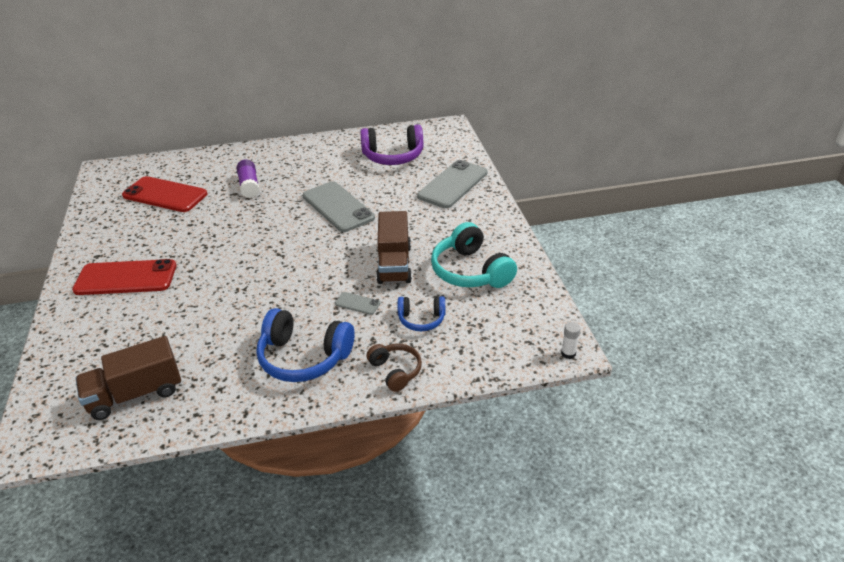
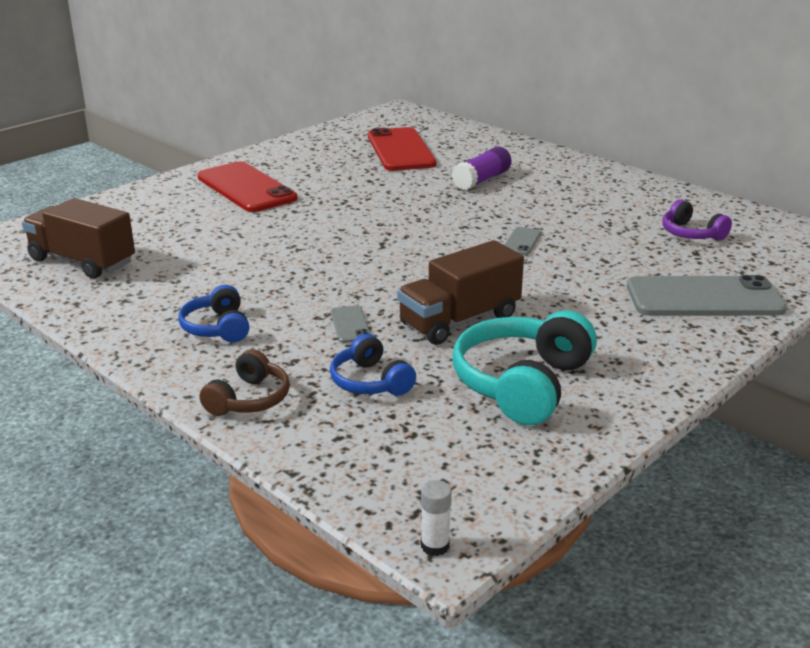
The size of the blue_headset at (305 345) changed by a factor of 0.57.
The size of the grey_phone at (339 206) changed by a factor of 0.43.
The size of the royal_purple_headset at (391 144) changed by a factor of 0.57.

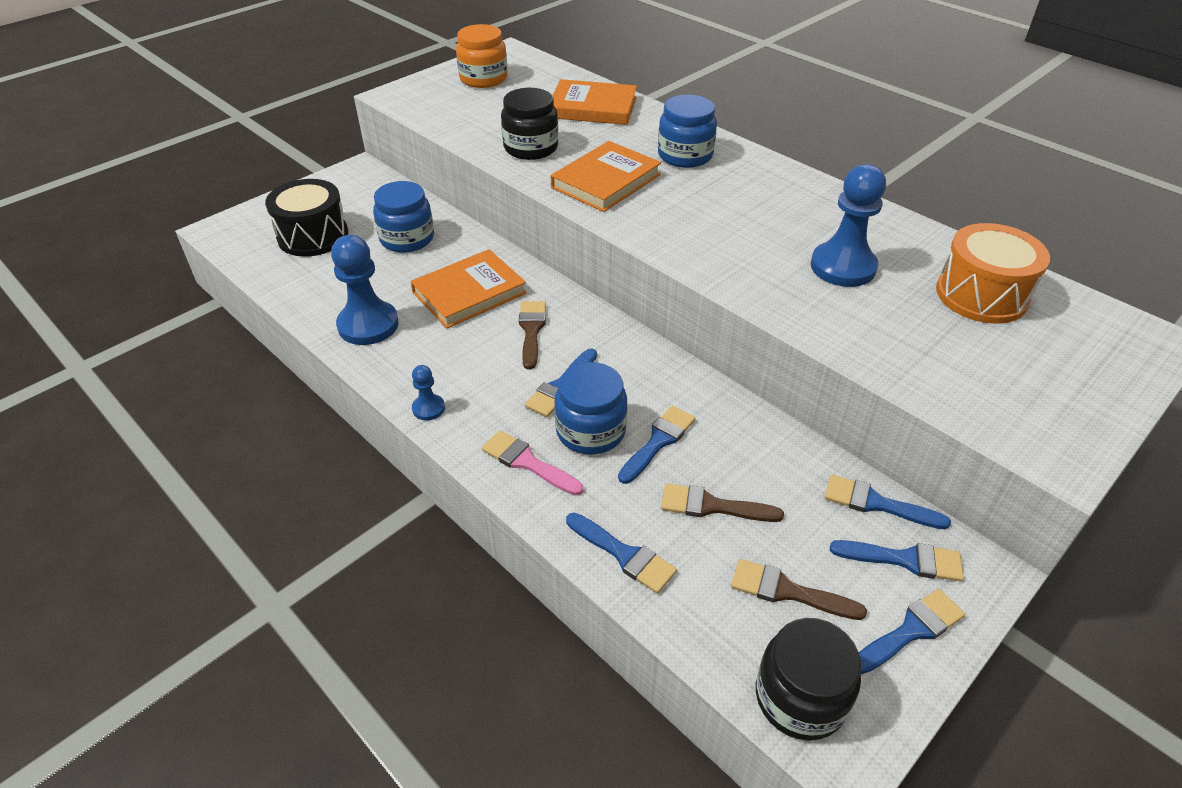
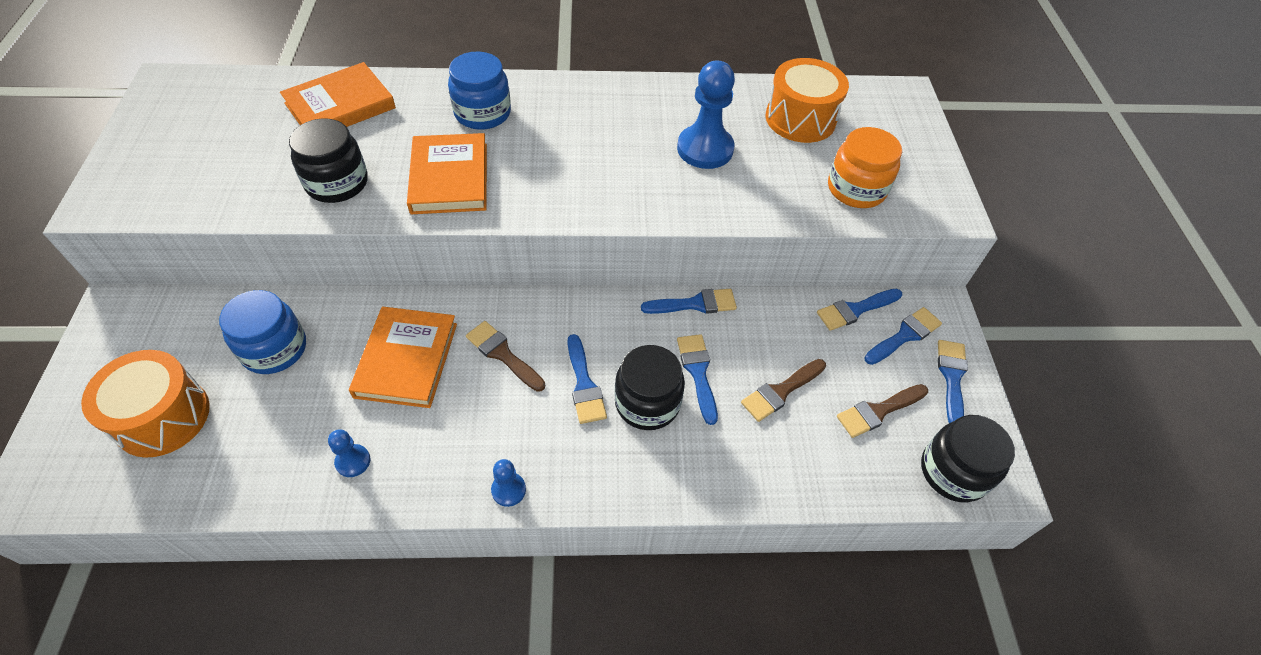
What was the black_toy_drum at (306 218) turned into the orange-coloured_toy_drum at (145 404).
The size of the blue_chess_pawn at (365 290) changed by a factor of 0.49.
What was the blue_preserve_jar at (591 408) turned into the black_preserve_jar at (649 387).
The blue_paintbrush ended up elsewhere, having gone from (621 553) to (689 301).
The orange-coloured_preserve_jar ended up elsewhere, having gone from (482 56) to (865 167).
The second view lost the pink_paintbrush at (532 463).

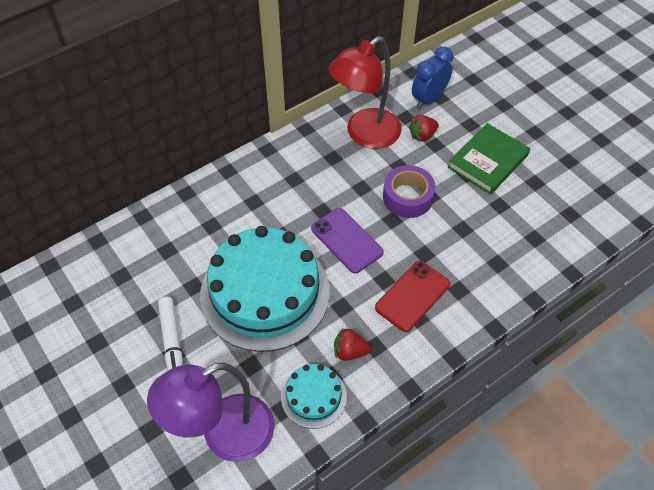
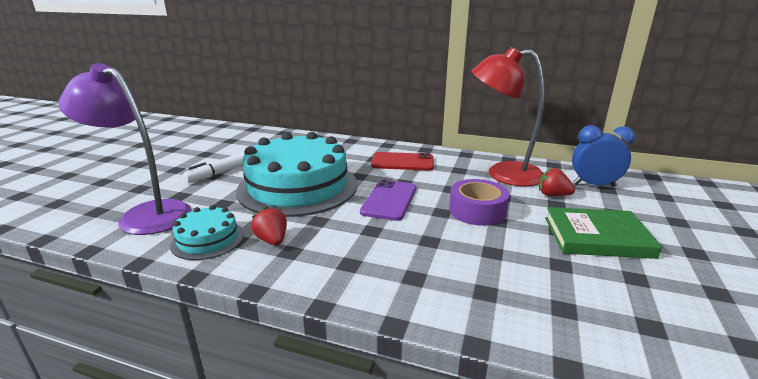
The crimson_phone ended up elsewhere, having gone from (412 296) to (402 161).

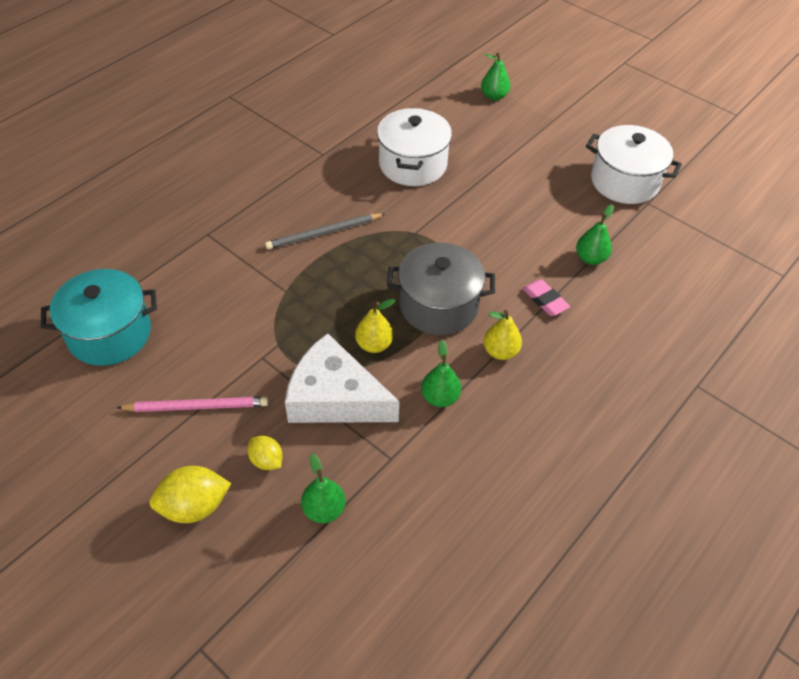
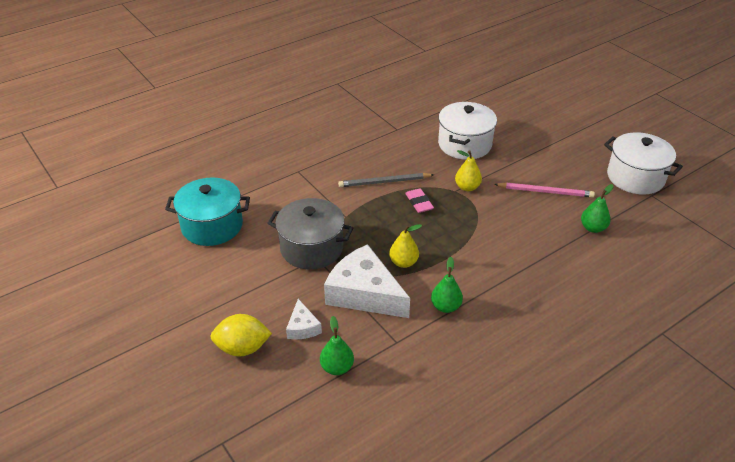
The grey_stockpot ended up elsewhere, having gone from (441 289) to (310 233).
Where the yellow_citrus_fruit stood at (265 453), the snow-white_piece_of_cheese came to stand at (304 319).
The pink_eraser ended up elsewhere, having gone from (546 297) to (419 200).
The yellow_toy_pear ended up elsewhere, having gone from (503 335) to (468 170).
The pink_wooden_pencil ended up elsewhere, having gone from (193 404) to (544 189).
The second view lost the leaf-green_toy_pear at (495 76).

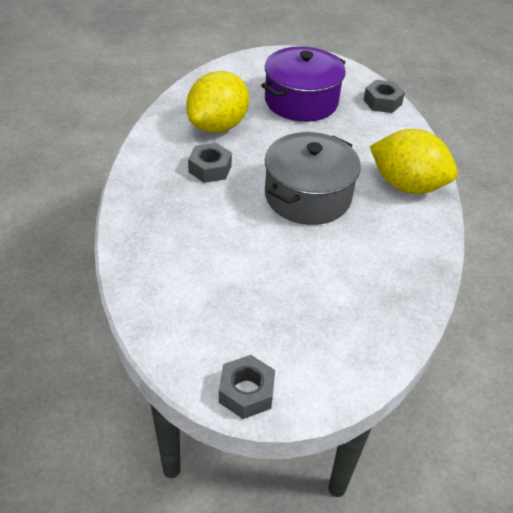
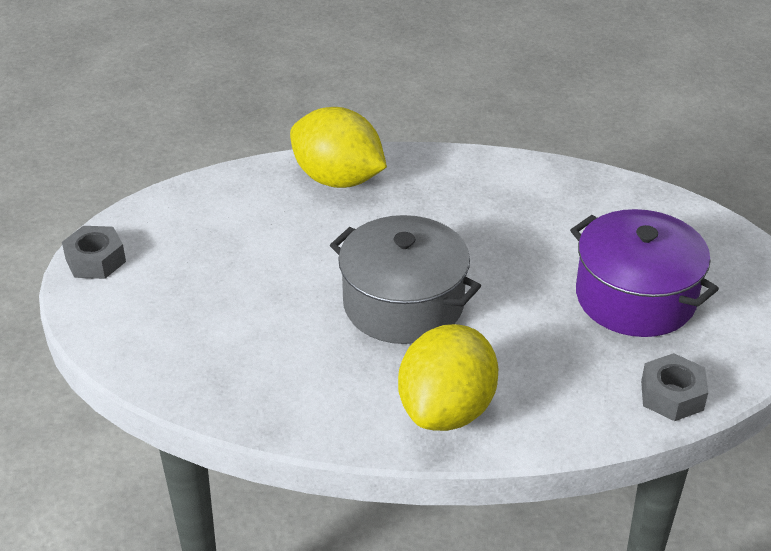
The yellow_citrus_fruit ended up elsewhere, having gone from (217 102) to (338 147).
The second view lost the grey_hexagon_nut at (210 163).

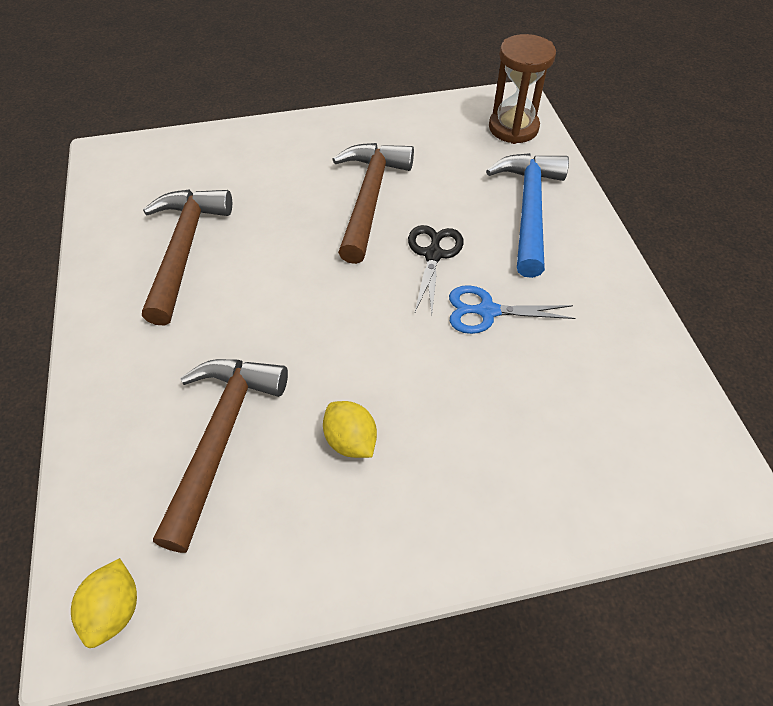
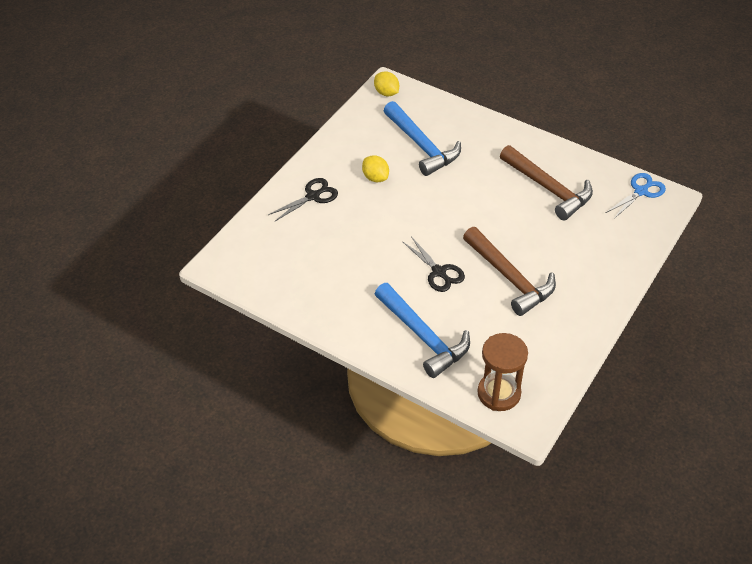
The second view gained the black_scissors at (303 200).
The yellow_citrus_fruit at (350 429) ended up facing another way, 45 degrees clockwise from before.
What was the dark_brown_hammer at (220 456) turned into the blue_hammer at (422 138).
The blue_scissors ended up elsewhere, having gone from (512 309) to (636 196).

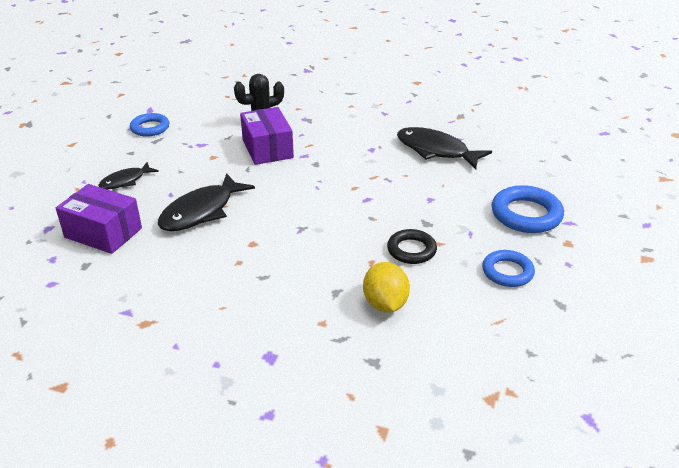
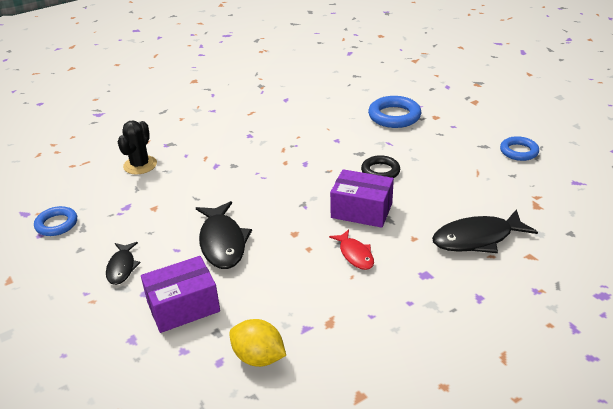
The yellow_citrus_fruit ended up elsewhere, having gone from (386 287) to (257 343).
The second view gained the crimson_fish_figure at (351 249).
The royal_purple_parcel ended up elsewhere, having gone from (267 136) to (362 198).
The black_fish_figure ended up elsewhere, having gone from (444 148) to (485 231).
The blue_ring ended up elsewhere, having gone from (508 268) to (519 148).

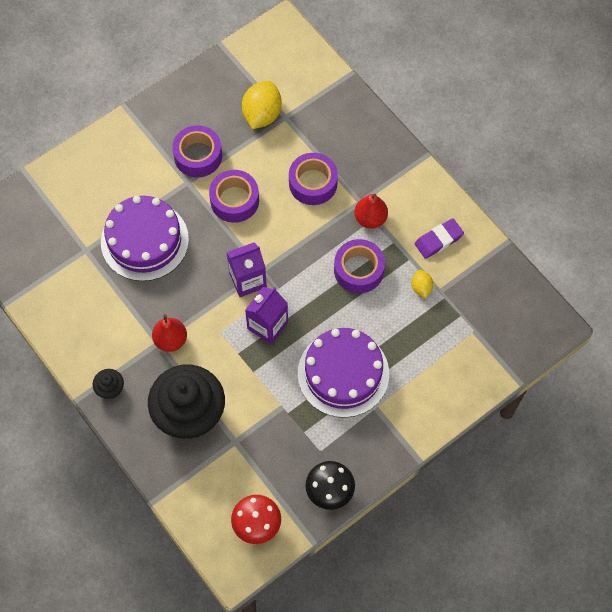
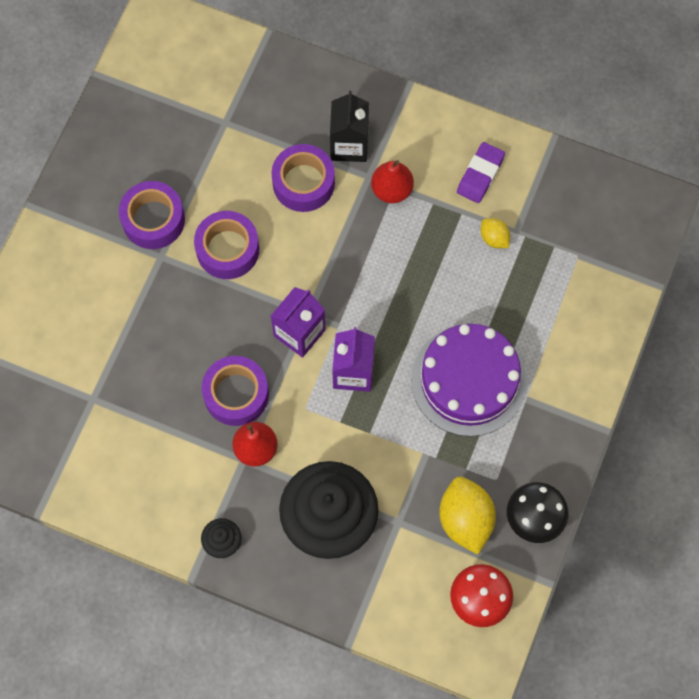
The royal_purple_tape ended up elsewhere, having gone from (359 266) to (235 391).
The second view gained the black_carton at (349 126).
The yellow_citrus_fruit ended up elsewhere, having gone from (262 105) to (467 516).
The second view lost the royal_purple_cake at (145 238).

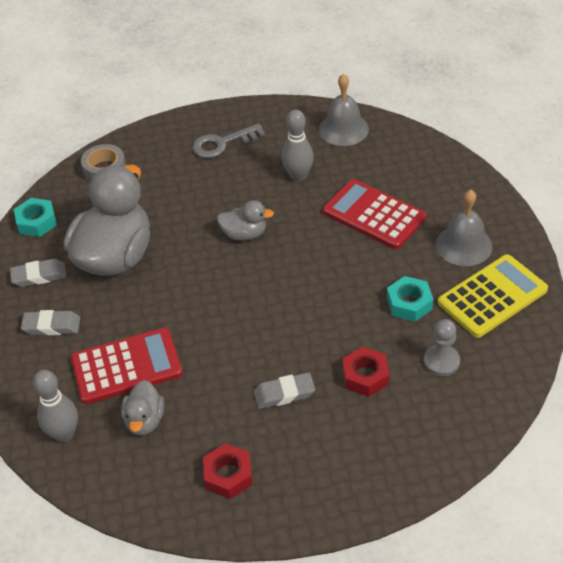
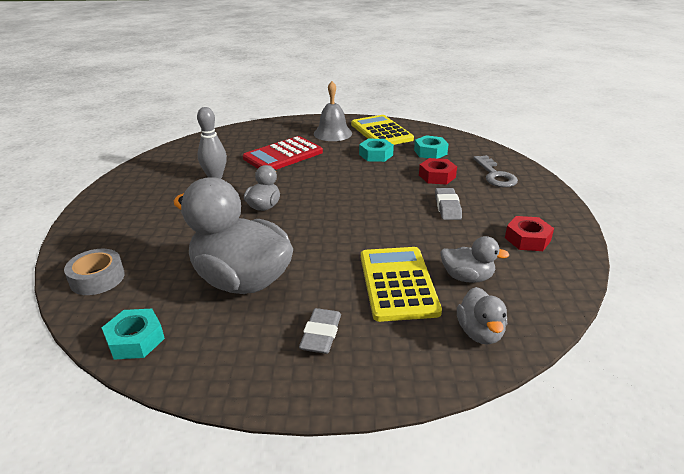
What was the crimson_adding_machine at (127 366) turned into the yellow_adding_machine at (401 284).
Where the grey_chess_pawn stood at (442 347), the aqua_hexagon_nut came to stand at (431 147).
Where the grey_tenpin stood at (55 406), the grey_toy_duck came to stand at (482 316).
The grey_key ended up elsewhere, having gone from (228 140) to (495 171).
The second view lost the grey_eraser at (38 273).
The second view lost the grey_bell at (344 110).

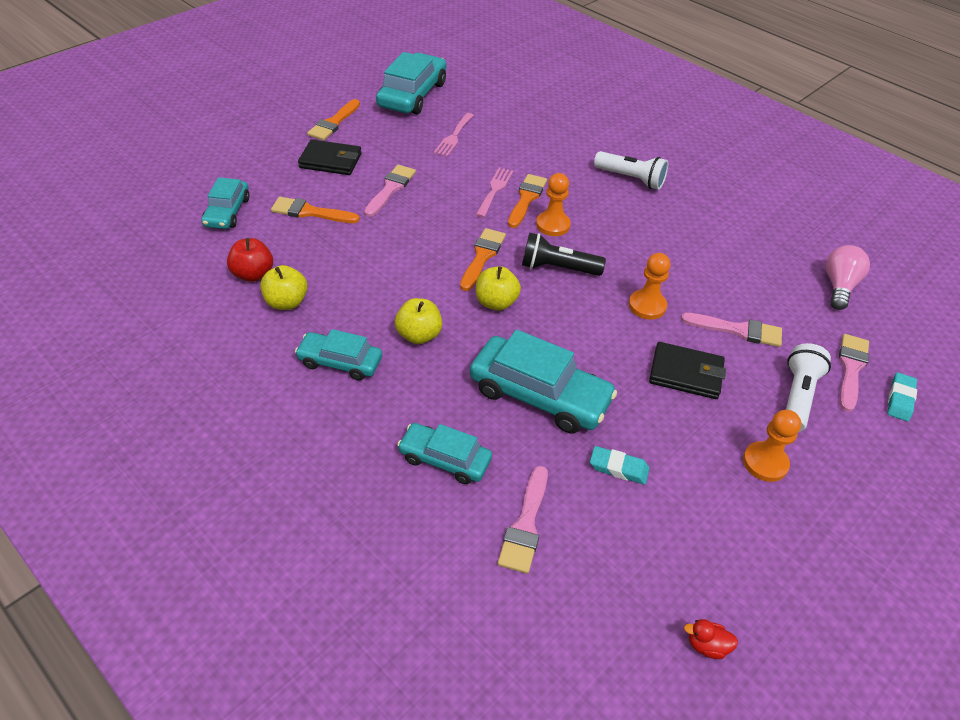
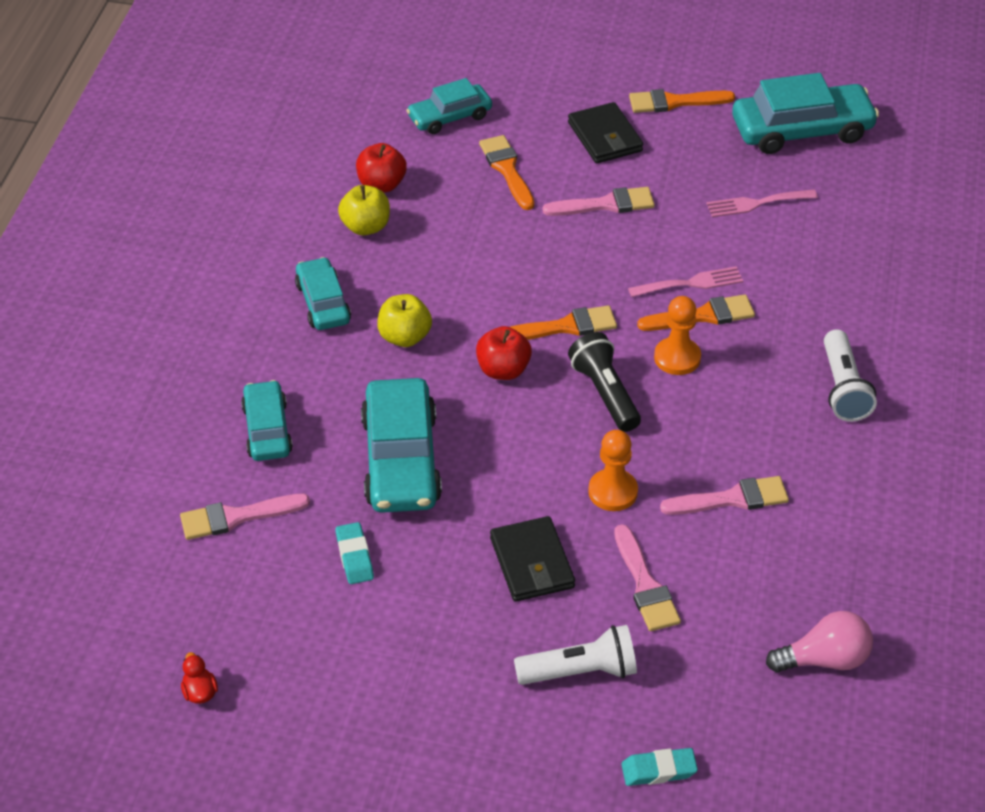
What was the yellow_apple_fruit at (498 288) turned into the crimson_apple_fruit at (504 353).
The pink_paintbrush ended up elsewhere, having gone from (854 373) to (724 495).
The second view lost the orange-coloured_chess_pawn at (772 446).

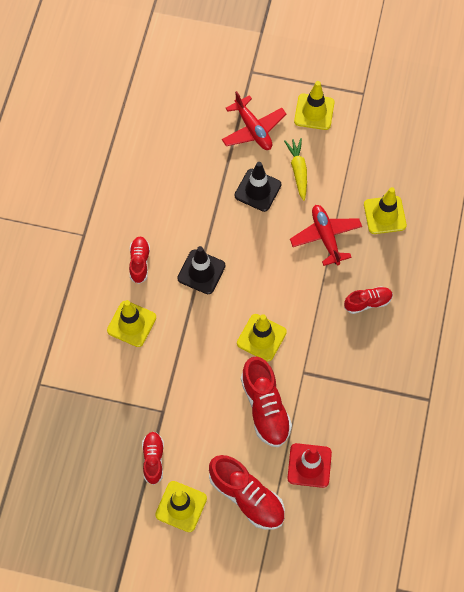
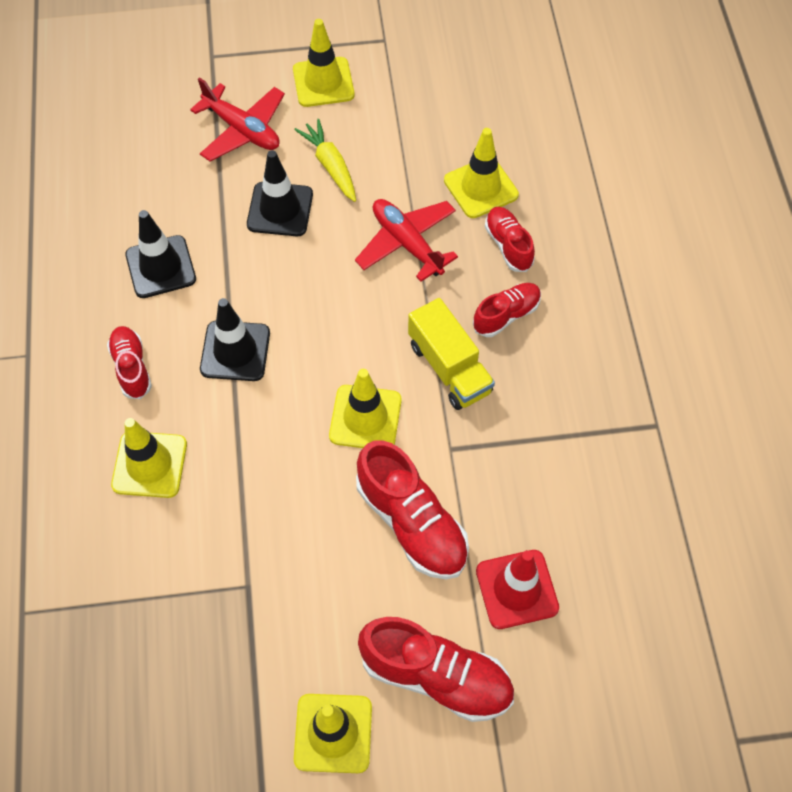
The second view gained the black_safety_cone at (160 254).
The second view gained the yellow_toy_truck at (451 354).
The crimson_lace-up_shoe ended up elsewhere, having gone from (153 458) to (510 239).

